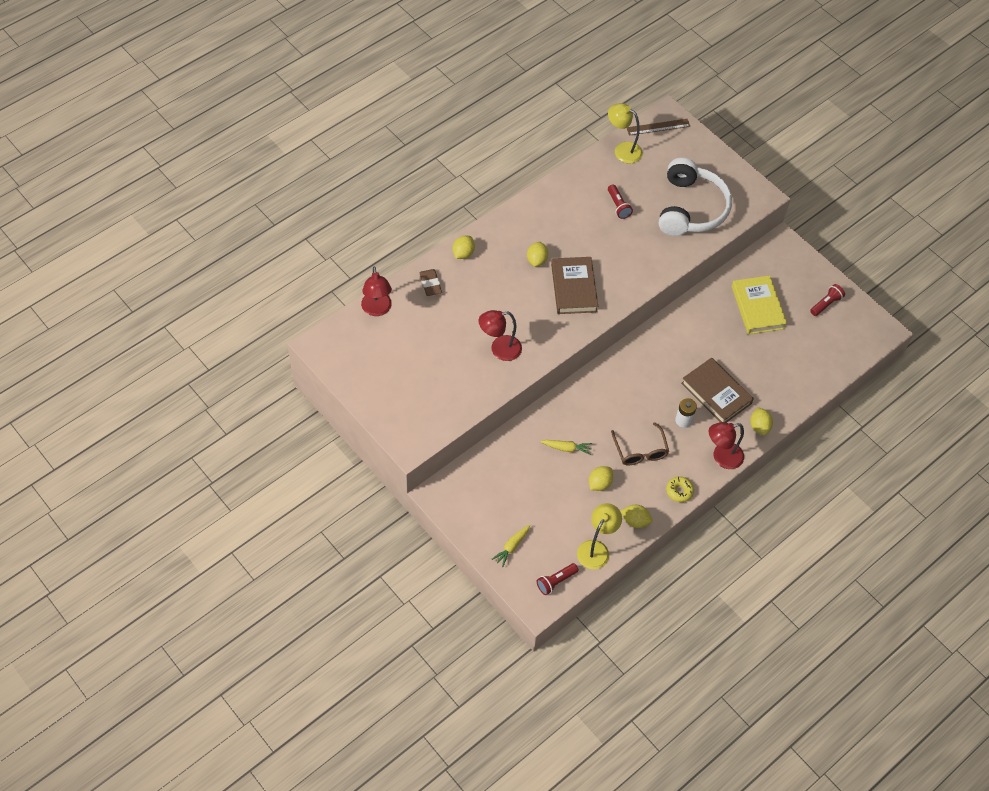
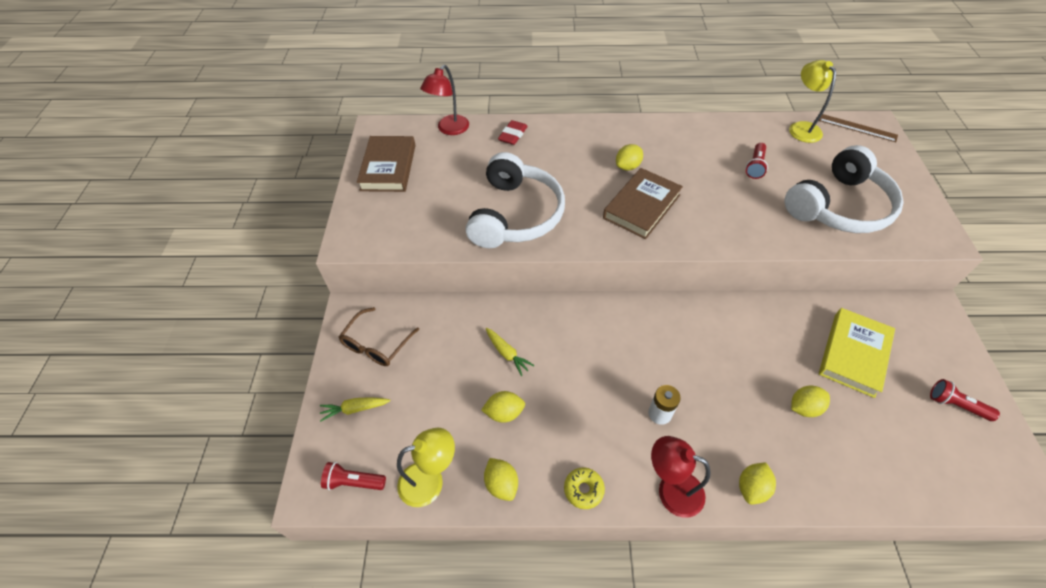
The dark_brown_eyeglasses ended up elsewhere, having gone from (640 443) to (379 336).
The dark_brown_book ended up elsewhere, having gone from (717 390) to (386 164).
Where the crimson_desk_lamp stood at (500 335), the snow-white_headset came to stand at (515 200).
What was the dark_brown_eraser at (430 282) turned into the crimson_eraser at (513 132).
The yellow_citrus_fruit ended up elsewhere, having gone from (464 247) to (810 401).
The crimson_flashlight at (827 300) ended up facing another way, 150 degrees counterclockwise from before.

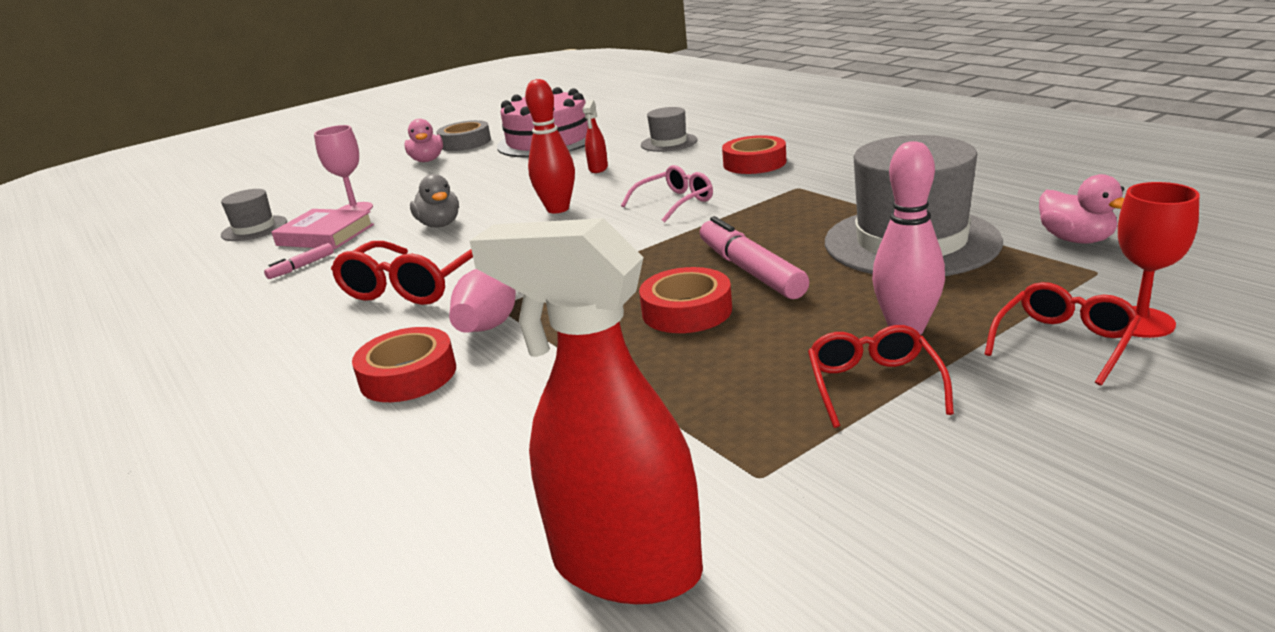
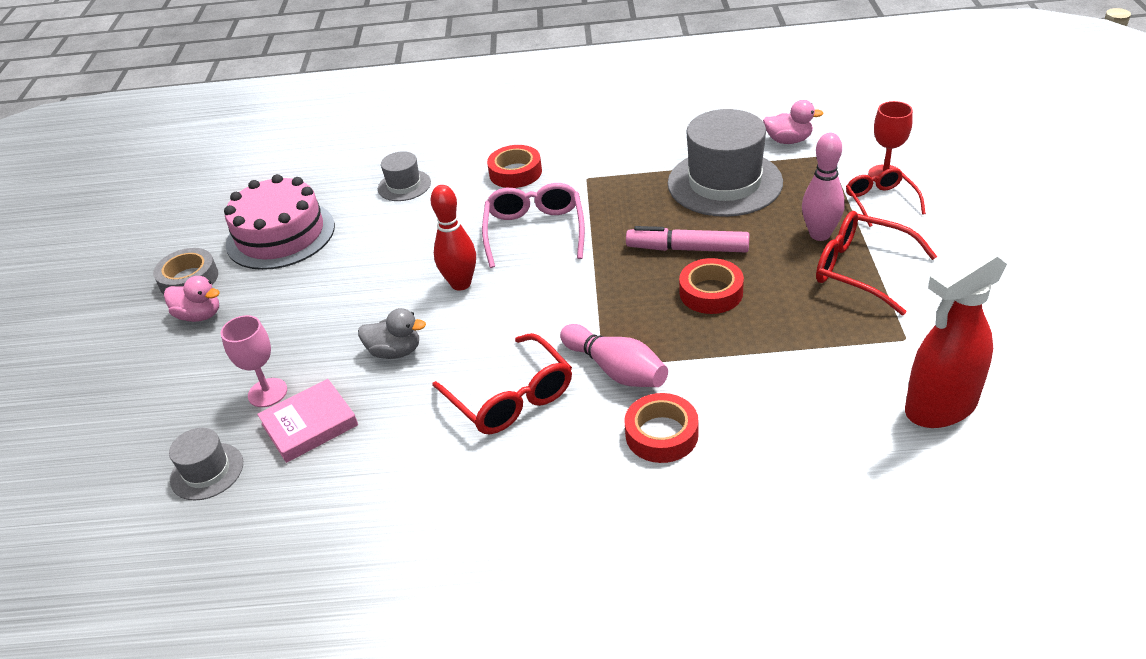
The size of the pink_eyeglasses at (667 193) changed by a factor of 1.54.
The size of the crimson_eyeglasses at (881 376) changed by a factor of 1.54.
The second view lost the pink_marker_pen at (299 261).
The second view lost the crimson_sprayer at (595 136).

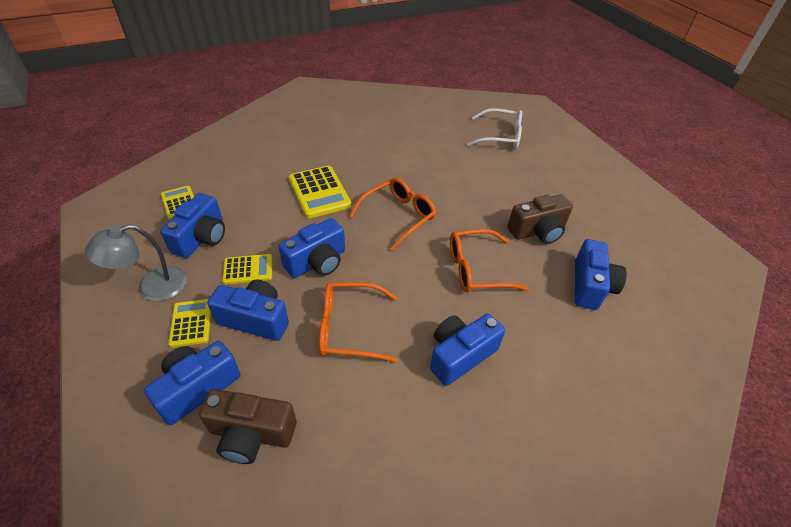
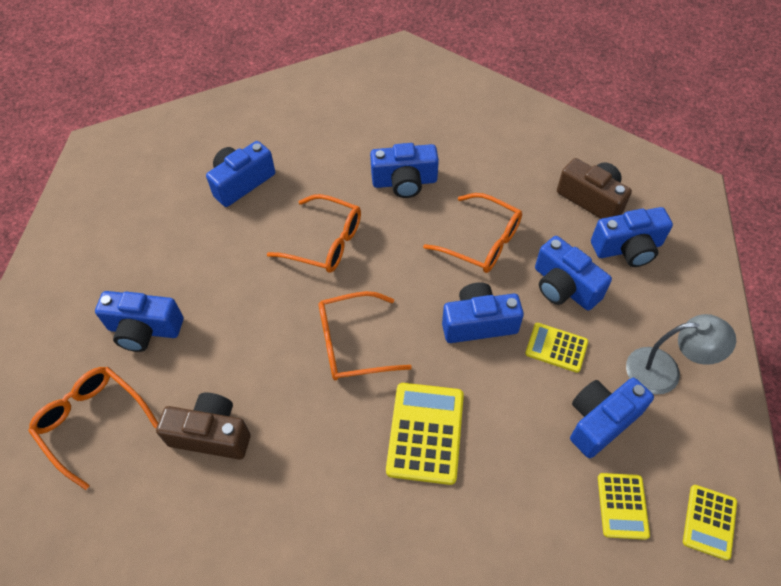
What was the snow-white_eyeglasses at (494 128) turned into the orange-coloured_eyeglasses at (93 428).
The second view gained the blue_compact_camera at (139 321).
The dark_brown_compact_camera ended up elsewhere, having gone from (540 219) to (203 426).
The yellow_adding_machine ended up elsewhere, having gone from (189 323) to (710 522).

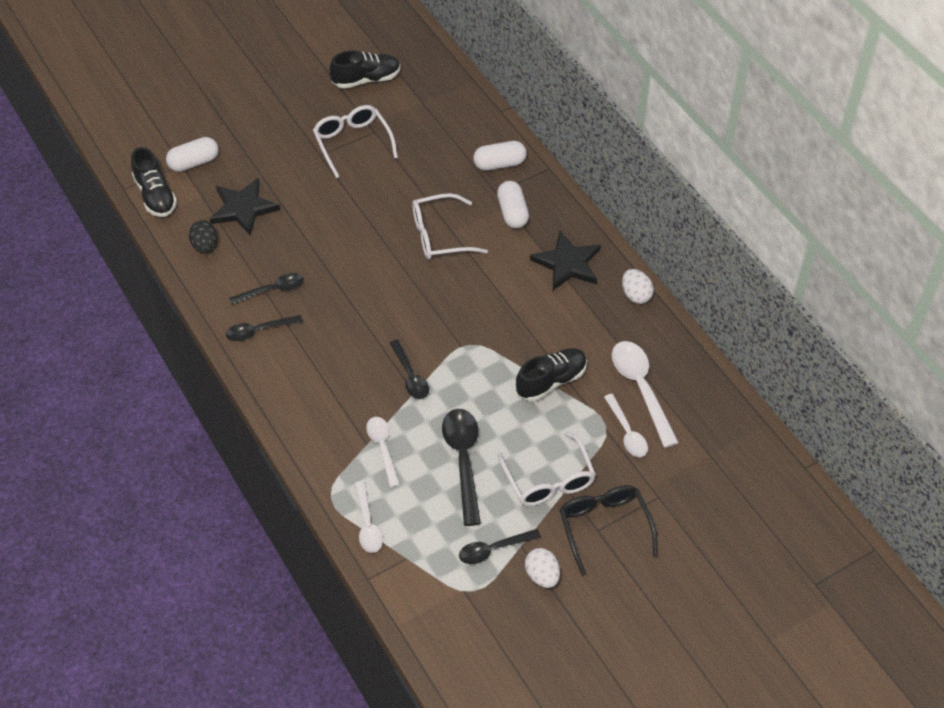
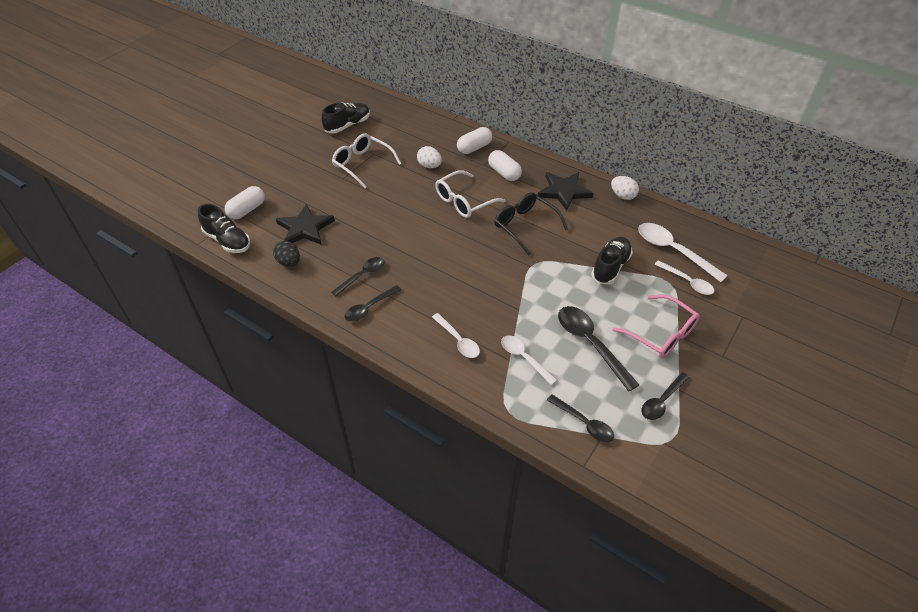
The snow-white_egg ended up elsewhere, having gone from (542 568) to (429 157).
The snow-white_spoon ended up elsewhere, having gone from (368 517) to (456 335).
The black_eyeglasses ended up elsewhere, having gone from (609 530) to (531 224).
The black_spoon ended up elsewhere, having gone from (409 369) to (580 418).
What was the snow-white_eyeglasses at (546 468) turned into the pink_eyeglasses at (656 326).

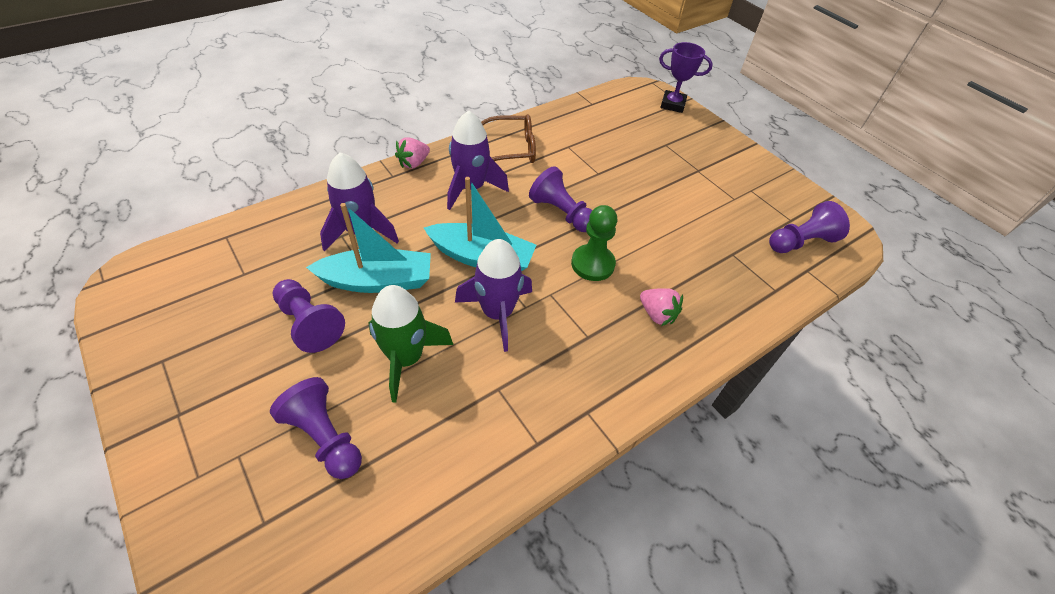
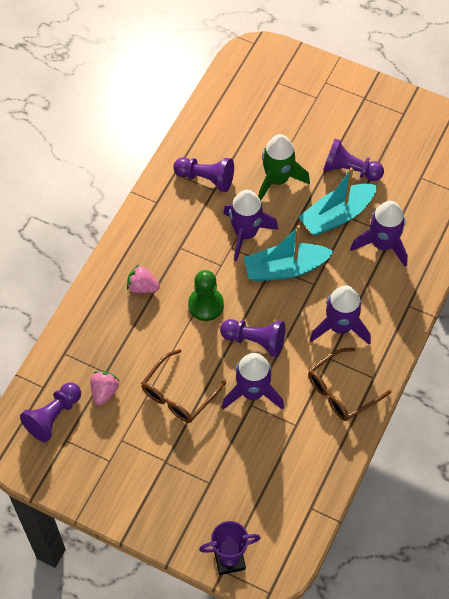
The pink_berry ended up elsewhere, having gone from (412 153) to (104 388).
The second view gained the dark_brown_eyeglasses at (183 386).
The royal_purple_chess_pawn ended up elsewhere, having gone from (316 428) to (203 174).
The second view gained the royal_purple_spaceship at (252 381).

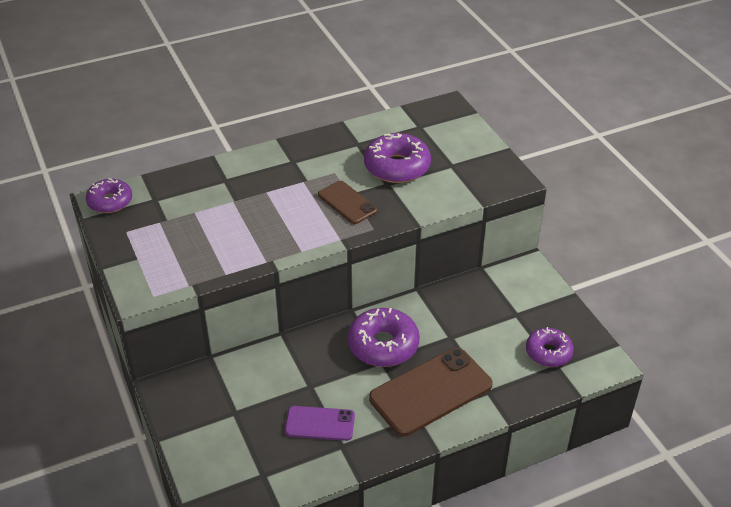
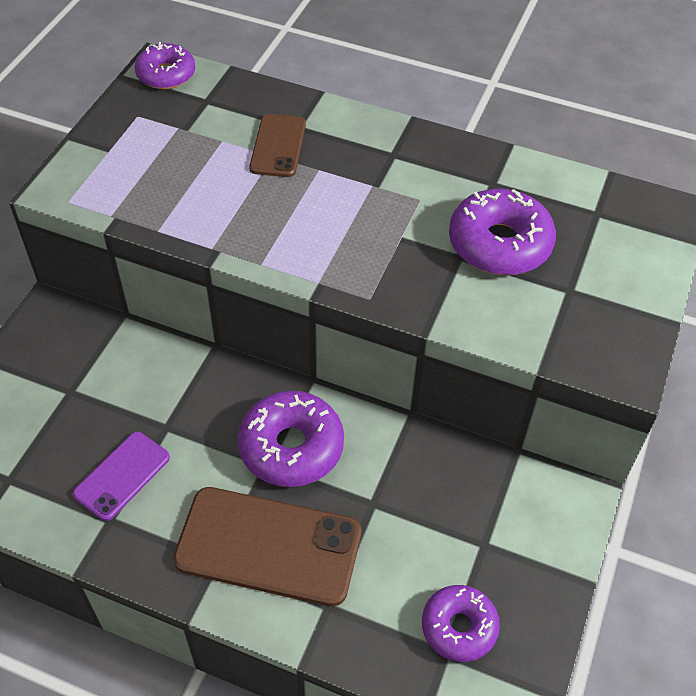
The royal_purple_phone at (320 423) ended up facing another way, 75 degrees clockwise from before.
The dark_brown_phone ended up elsewhere, having gone from (347 202) to (277 145).

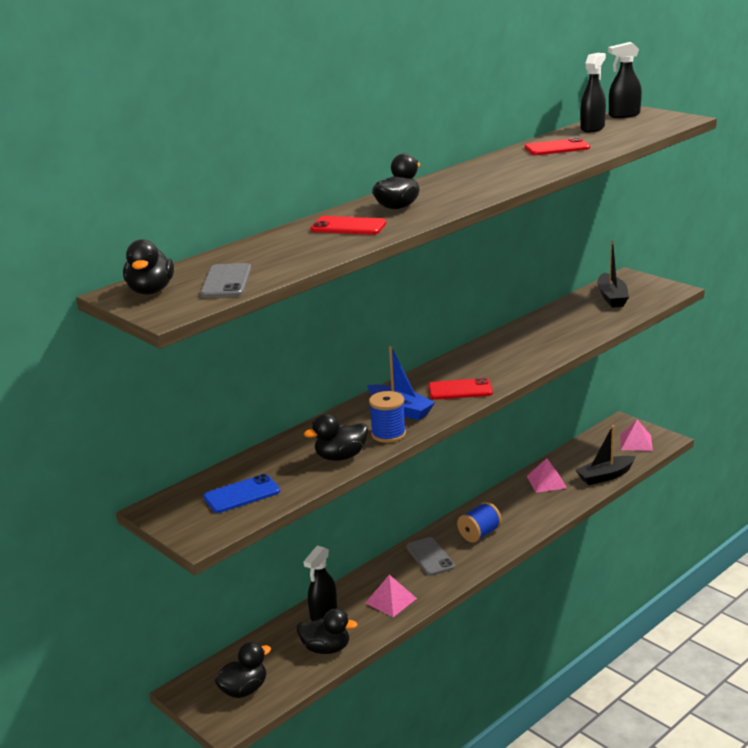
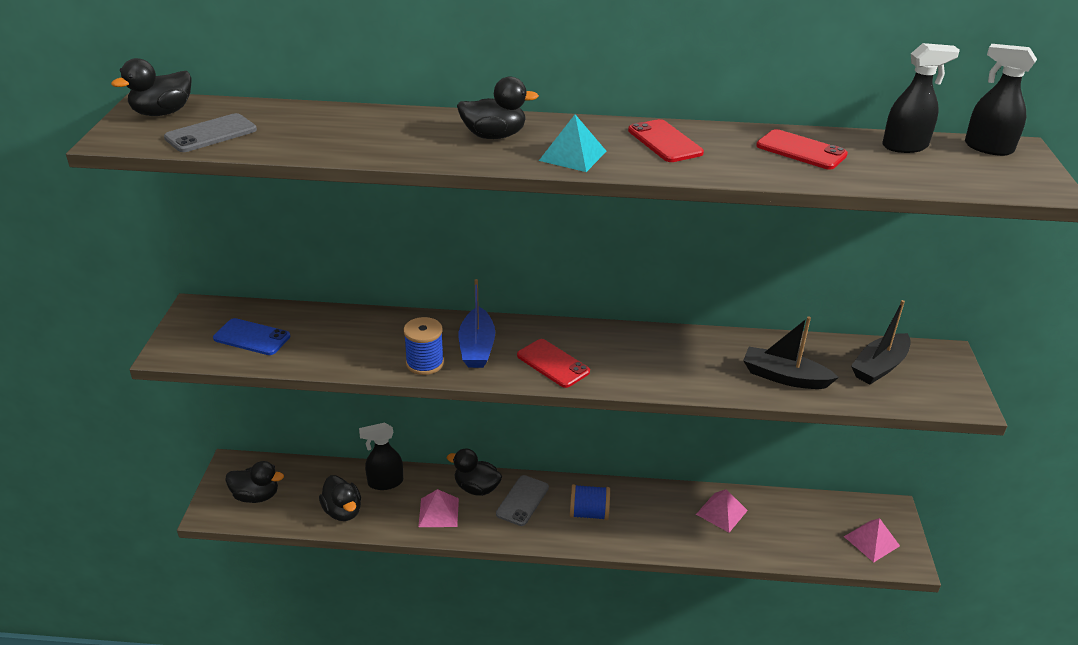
The black_toy_duck ended up elsewhere, having gone from (336 437) to (474 472).
The second view gained the aqua_pyramid at (572 143).
The crimson_phone ended up elsewhere, having gone from (348 225) to (666 140).
The black_boat ended up elsewhere, having gone from (606 455) to (791 352).

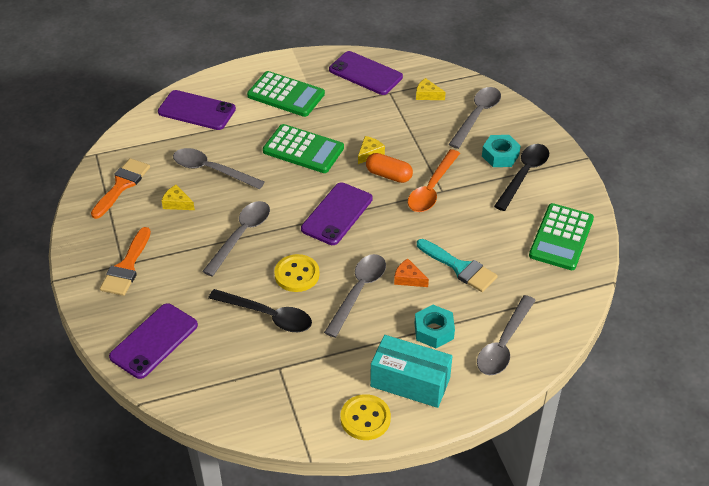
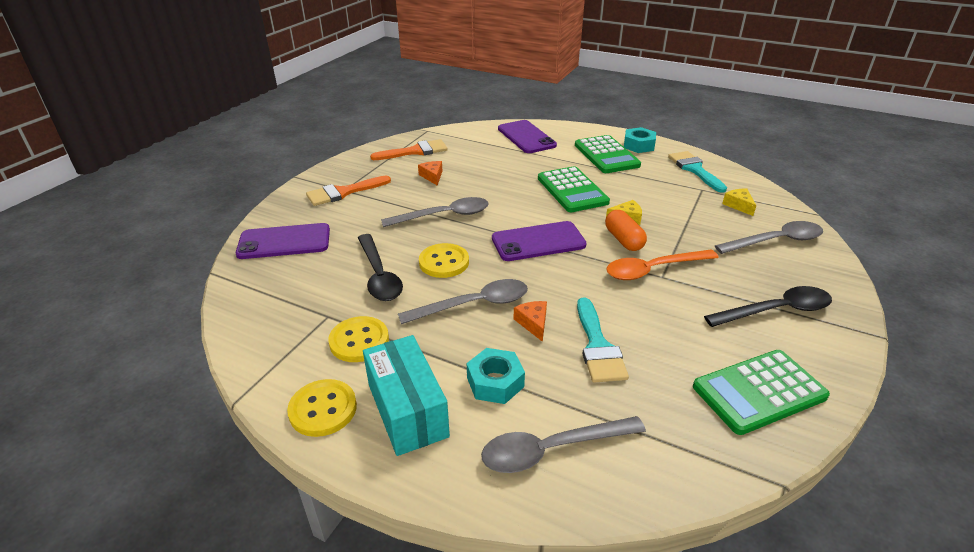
The second view gained the yellow_sewing_button at (358 339).
What was the yellow_piece_of_cheese at (178 197) turned into the orange-coloured_piece_of_cheese at (430 173).
The aqua_hexagon_nut ended up elsewhere, having gone from (501 151) to (640 140).
Where the royal_purple_phone stood at (366 73), the aqua_paintbrush came to stand at (697 172).
The second view lost the grey_spoon at (219 168).

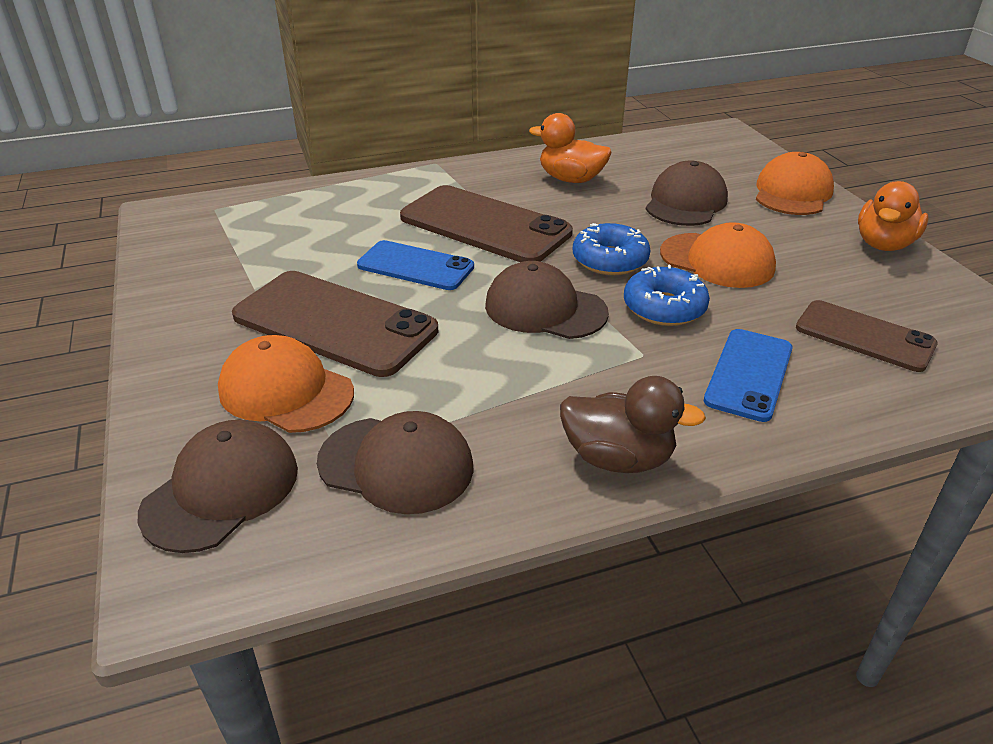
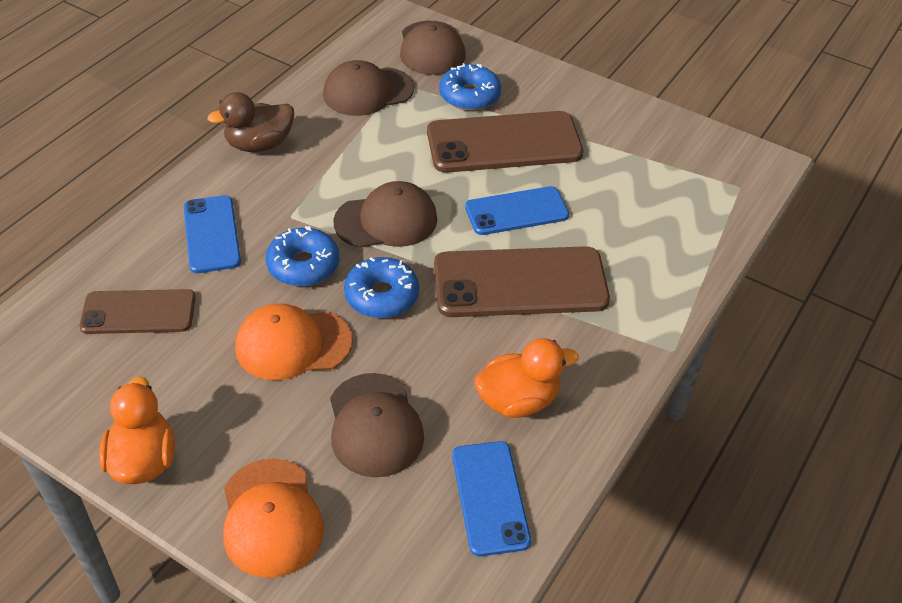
Where the orange-coloured_baseball_cap stood at (286 384), the blue_doughnut came to stand at (470 87).
The second view gained the blue_phone at (491 498).

